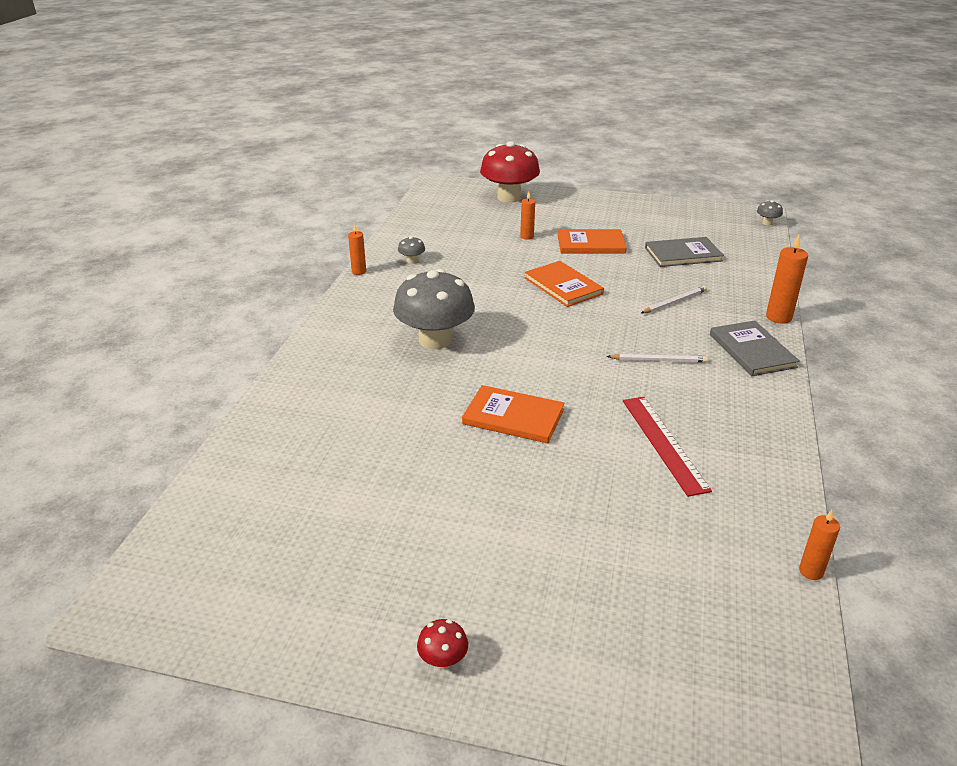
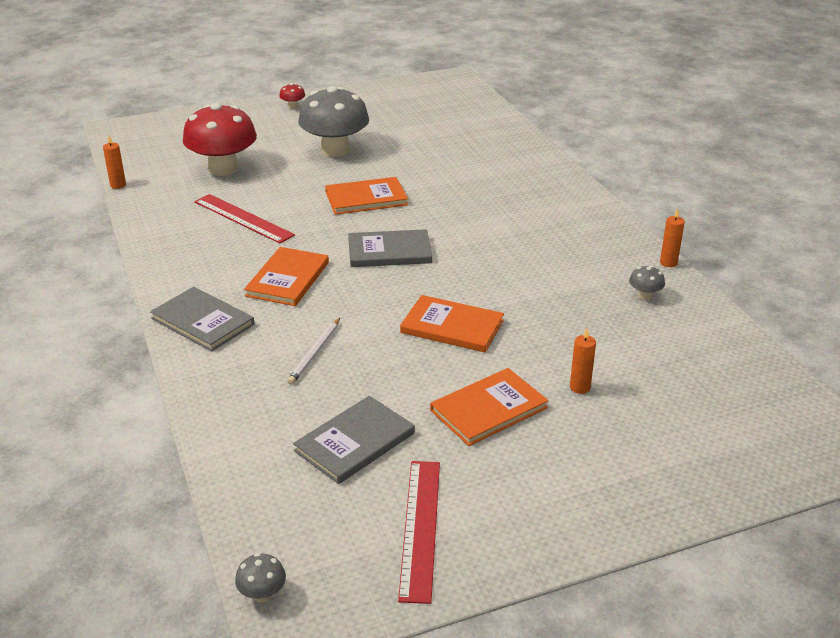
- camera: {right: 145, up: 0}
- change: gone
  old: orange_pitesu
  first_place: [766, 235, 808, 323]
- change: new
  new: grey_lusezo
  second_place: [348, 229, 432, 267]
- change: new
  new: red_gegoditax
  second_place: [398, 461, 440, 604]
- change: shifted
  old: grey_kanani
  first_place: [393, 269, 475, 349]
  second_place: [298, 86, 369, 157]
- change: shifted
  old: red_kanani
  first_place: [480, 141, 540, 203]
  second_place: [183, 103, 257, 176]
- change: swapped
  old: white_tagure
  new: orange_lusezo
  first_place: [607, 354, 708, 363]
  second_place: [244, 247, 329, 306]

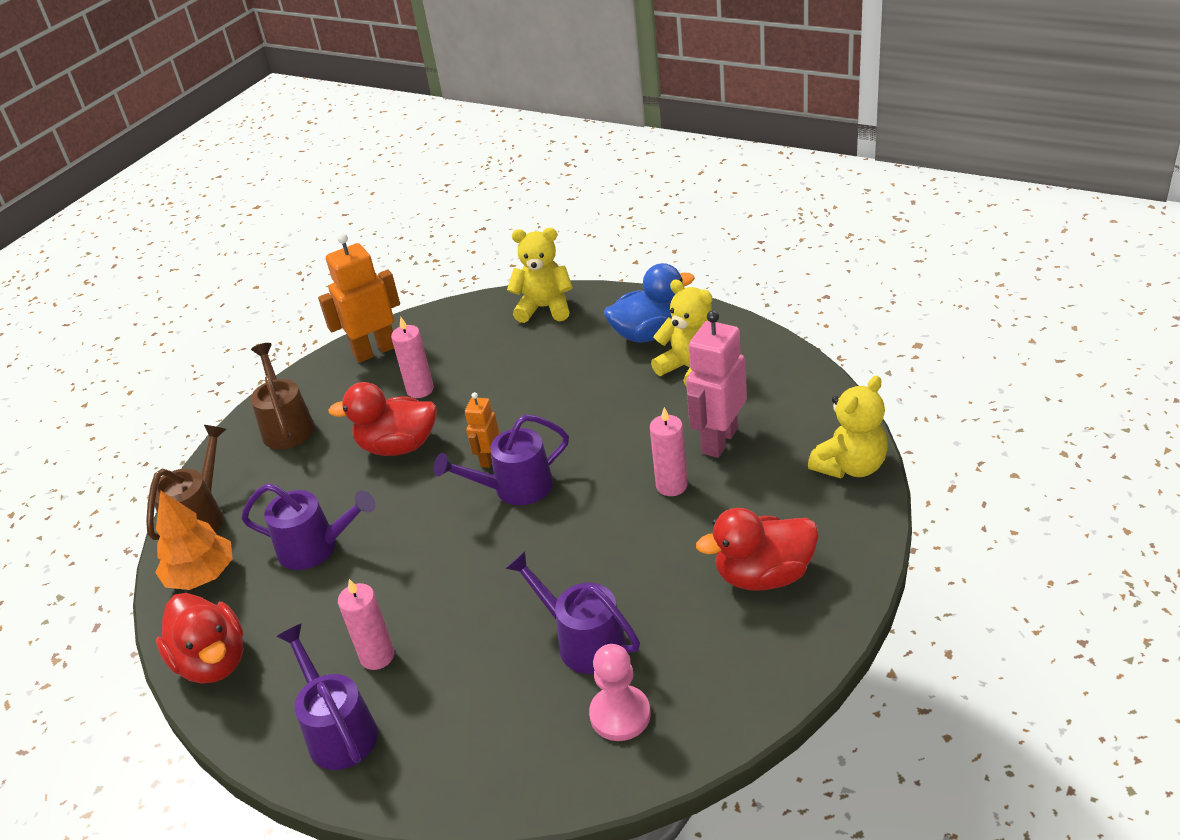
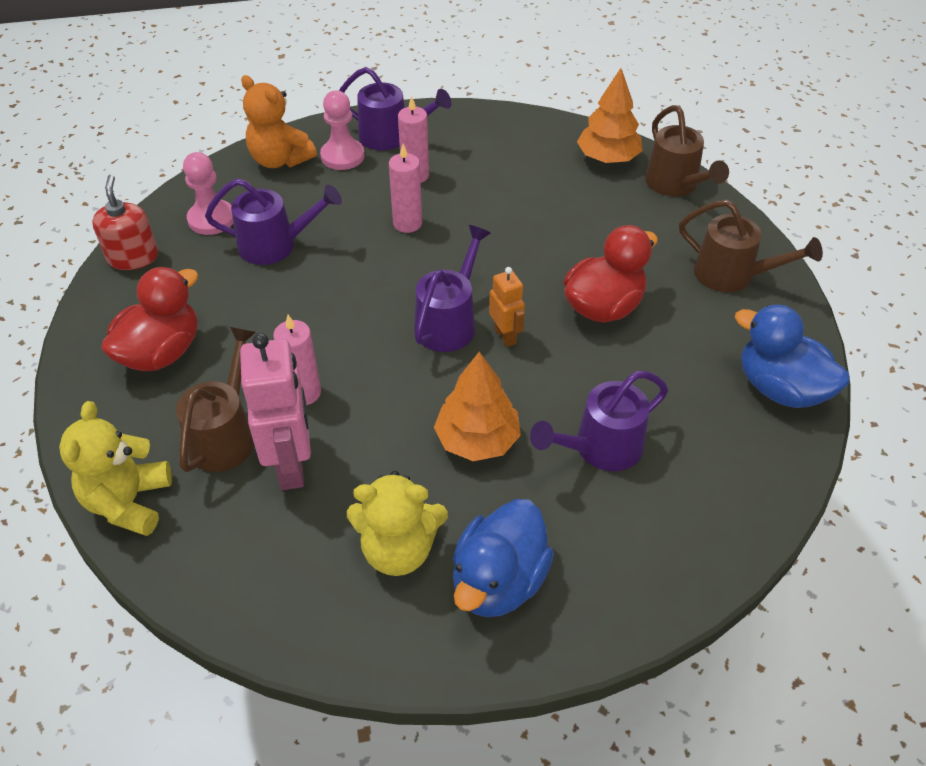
- camera: {right: 135, up: 10}
- change: gone
  old: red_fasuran
  first_place: [156, 593, 244, 683]
- change: gone
  old: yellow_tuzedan
  first_place: [507, 228, 573, 323]
- change: new
  new: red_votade
  second_place: [92, 175, 158, 270]
- change: new
  new: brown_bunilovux
  second_place: [176, 327, 256, 472]
- change: new
  new: orange_tuzedan
  second_place: [241, 75, 317, 168]
- change: new
  new: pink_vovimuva
  second_place: [320, 91, 365, 170]
- change: new
  new: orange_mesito
  second_place: [434, 352, 521, 461]
- change: shifted
  old: purple_bunilovux
  first_place: [241, 483, 376, 570]
  second_place: [530, 371, 668, 471]
- change: shifted
  old: pink_pitesu
  first_place: [391, 317, 434, 398]
  second_place: [389, 144, 422, 233]
- change: swapped
  old: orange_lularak
  new: blue_fasuran
  first_place: [318, 233, 400, 363]
  second_place: [735, 304, 850, 408]

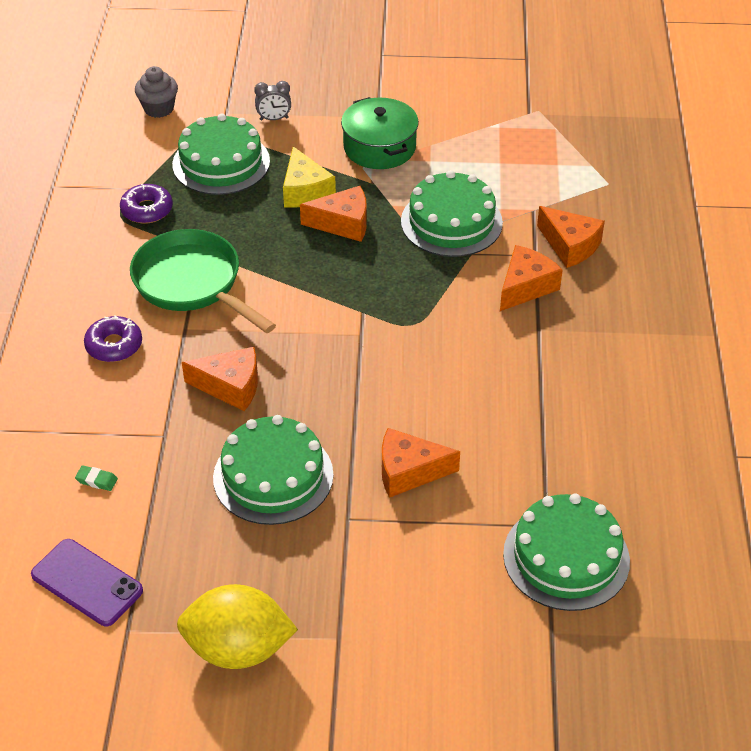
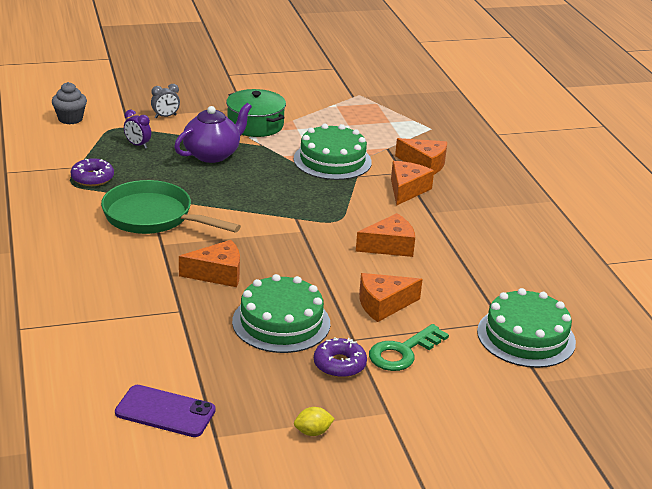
- camera: {right: -20, up: -15}
- change: gone
  old: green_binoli
  first_place: [75, 465, 118, 491]
- change: new
  new: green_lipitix
  second_place: [369, 324, 449, 371]
- change: shifted
  old: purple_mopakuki
  first_place: [84, 315, 142, 362]
  second_place: [314, 337, 367, 378]
- change: shifted
  old: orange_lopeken
  first_place: [300, 186, 367, 242]
  second_place: [356, 213, 415, 257]
- change: swapped
  old: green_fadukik
  new: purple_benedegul
  first_place: [172, 113, 270, 195]
  second_place: [124, 110, 151, 149]
- change: swapped
  old: yellow_lopeken
  new: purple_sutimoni
  first_place: [283, 146, 336, 208]
  second_place: [174, 103, 252, 163]
- change: scaled
  old: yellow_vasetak
  first_place: [177, 584, 298, 669]
  second_place: [294, 407, 335, 436]
  factor: 0.42

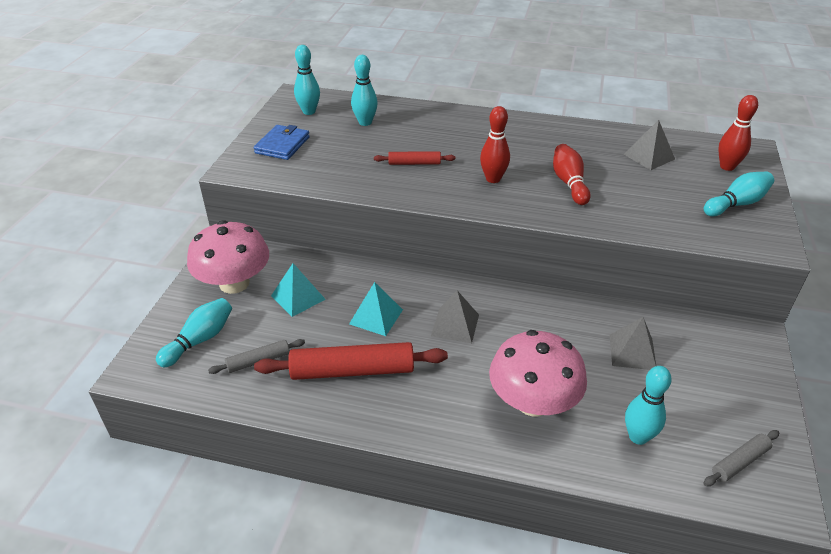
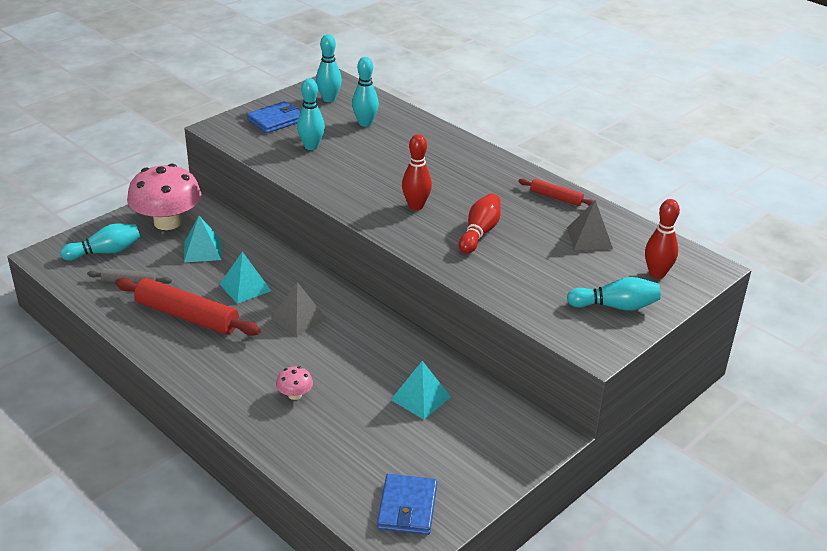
- camera: {right: 30, up: -5}
- change: shifted
  old: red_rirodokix
  first_place: [374, 151, 455, 165]
  second_place: [518, 179, 594, 206]
- change: shifted
  old: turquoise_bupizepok
  first_place: [625, 366, 672, 445]
  second_place: [297, 78, 325, 150]
- change: swapped
  old: grey_rirodokix
  new: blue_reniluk
  first_place: [704, 430, 779, 486]
  second_place: [377, 474, 437, 535]
- change: repainted
  old: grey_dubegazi
  new: turquoise_dubegazi
  first_place: [610, 317, 656, 370]
  second_place: [391, 361, 451, 419]
- change: scaled
  old: pink_kanani
  first_place: [489, 330, 587, 417]
  second_place: [276, 366, 313, 400]
  factor: 0.42

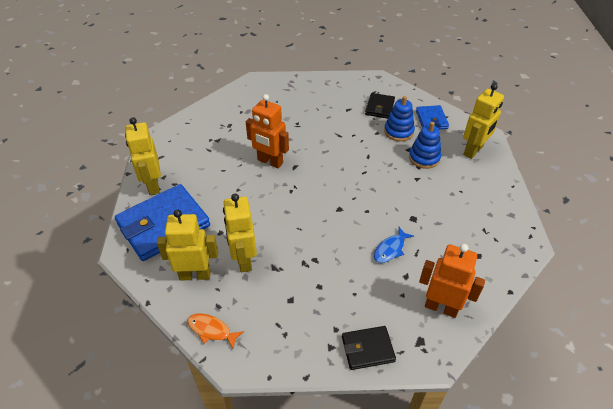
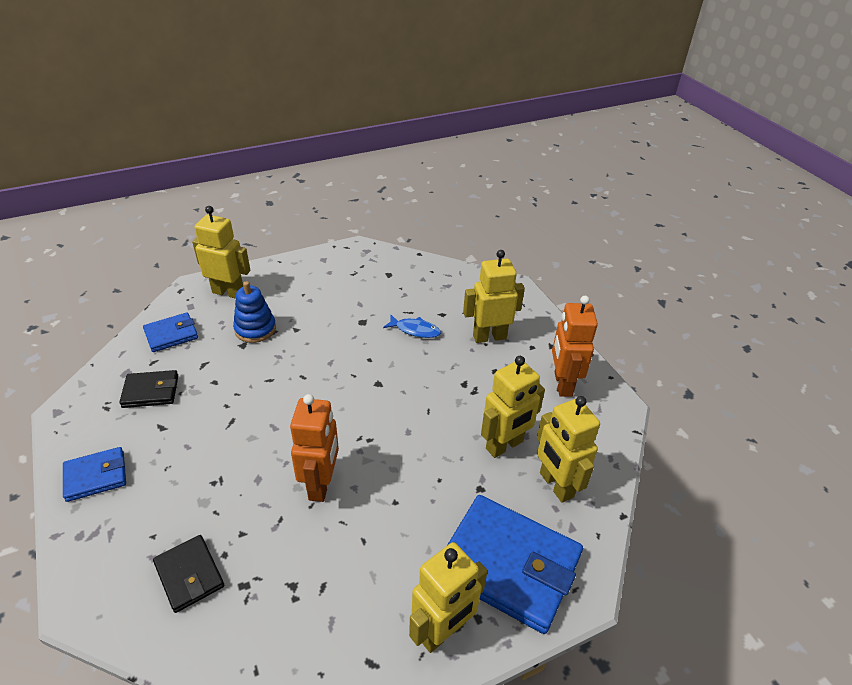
- camera: {right: -115, up: -5}
- change: gone
  old: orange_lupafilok
  first_place: [188, 313, 244, 349]
- change: gone
  old: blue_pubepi
  first_place: [384, 96, 415, 141]
- change: new
  new: blue_reniluk
  second_place: [63, 447, 126, 502]
- change: new
  new: yellow_lularak
  second_place: [463, 250, 525, 343]
- change: shifted
  old: black_reniluk
  first_place: [342, 326, 396, 370]
  second_place: [153, 535, 224, 613]
- change: shifted
  old: orange_lularak
  first_place: [419, 244, 485, 318]
  second_place: [552, 296, 598, 397]

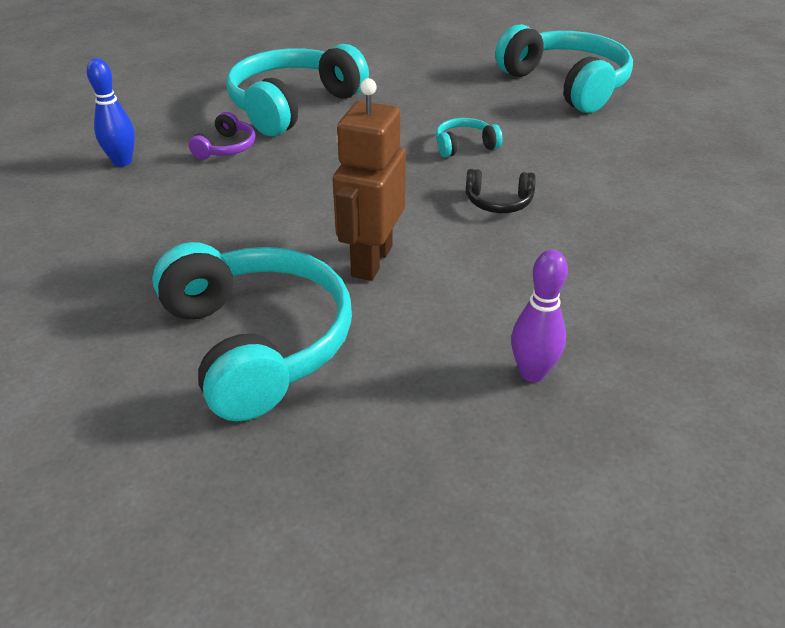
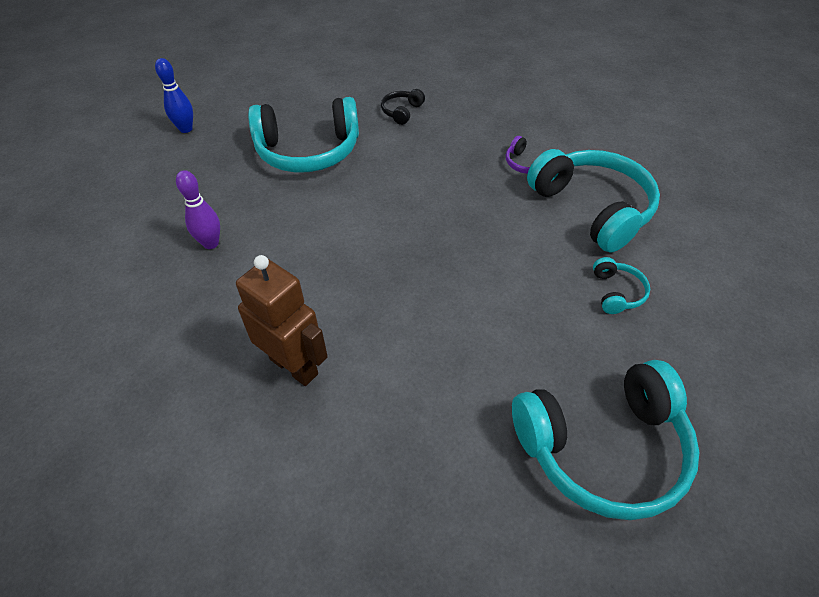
- camera: {right: 110, up: 10}
- change: shifted
  old: blue_bupizepok
  first_place: [87, 58, 135, 167]
  second_place: [155, 58, 193, 133]
- change: shifted
  old: brown_lularak
  first_place: [333, 78, 406, 281]
  second_place: [236, 255, 328, 386]
- change: shifted
  old: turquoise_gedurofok
  first_place: [436, 118, 502, 157]
  second_place: [593, 257, 650, 314]
- change: shifted
  old: black_gedurofok
  first_place: [465, 169, 536, 213]
  second_place: [381, 89, 425, 125]

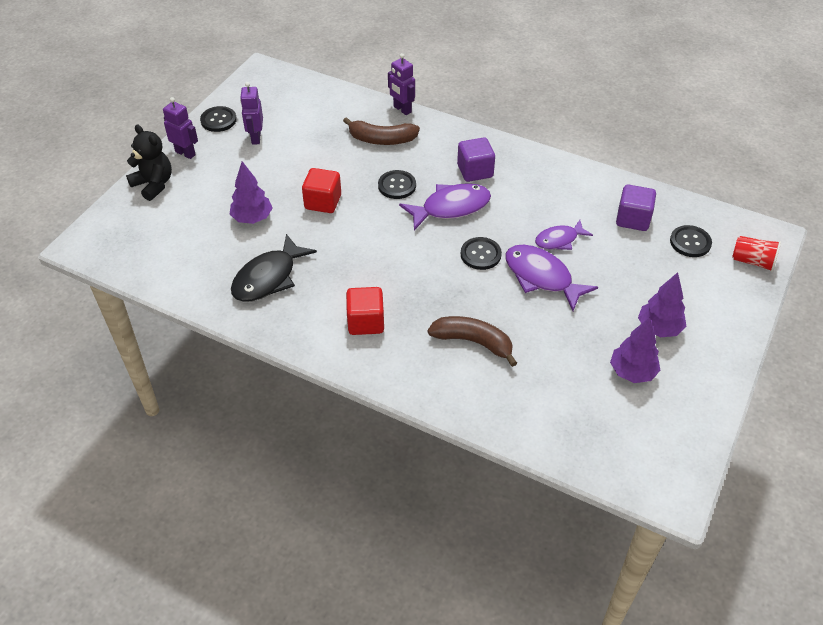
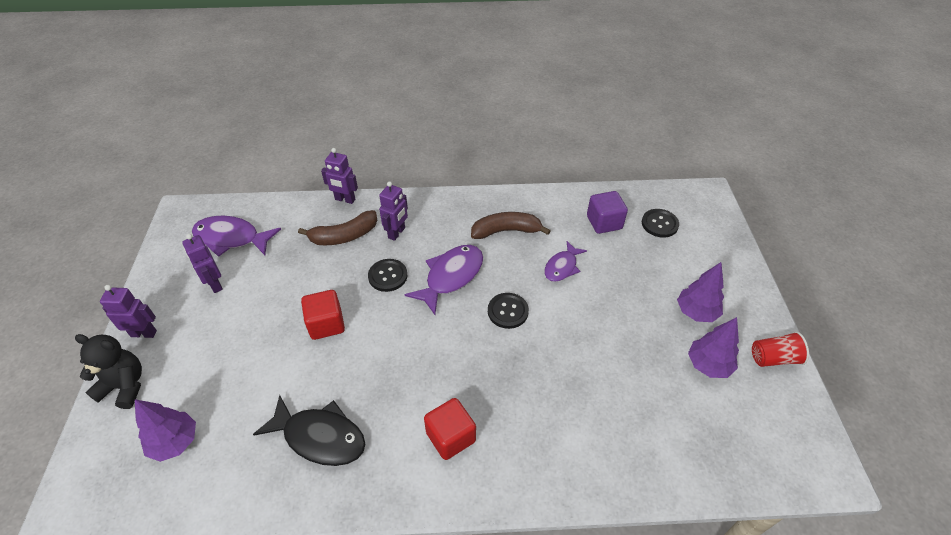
- camera: {right: -30, up: 0}
- change: gone
  old: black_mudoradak
  first_place: [200, 106, 237, 132]
- change: gone
  old: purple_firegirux
  first_place: [457, 137, 495, 182]
- change: new
  new: purple_lularak
  second_place: [379, 181, 408, 241]
- change: shifted
  old: purple_mesito
  first_place: [230, 161, 273, 224]
  second_place: [135, 399, 196, 462]
- change: shifted
  old: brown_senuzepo
  first_place: [428, 316, 517, 367]
  second_place: [471, 212, 551, 239]
- change: shifted
  old: purple_lupafilok
  first_place: [505, 245, 598, 311]
  second_place: [192, 215, 281, 257]
- change: shifted
  old: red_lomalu
  first_place: [732, 236, 781, 272]
  second_place: [752, 331, 809, 367]
- change: rotated
  old: black_lupafilok
  first_place: [231, 234, 317, 302]
  second_place: [253, 395, 365, 466]
  degrees: -75

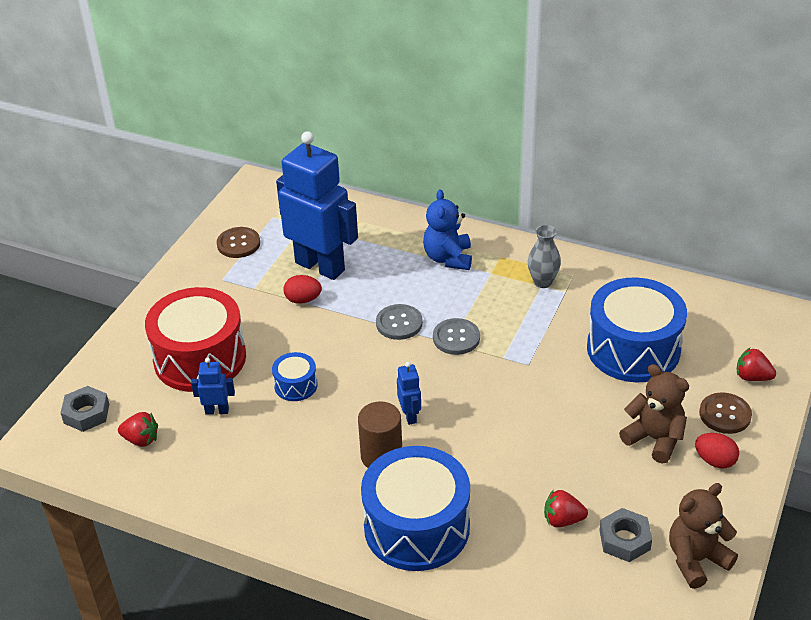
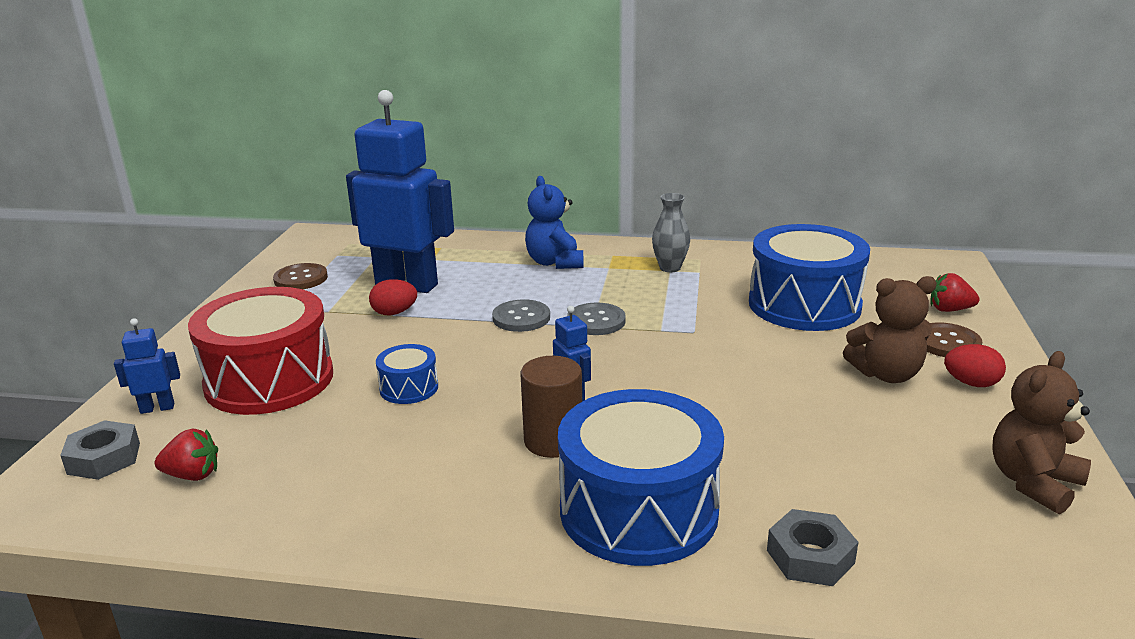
- camera: {right: -15, up: -15}
- change: gone
  old: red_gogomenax
  first_place: [544, 489, 588, 528]
- change: shifted
  old: blue_lularak
  first_place: [191, 358, 235, 415]
  second_place: [114, 318, 180, 414]
- change: shifted
  old: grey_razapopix
  first_place: [600, 508, 652, 562]
  second_place: [767, 509, 858, 586]
- change: rotated
  old: brown_tuzedan
  first_place: [619, 364, 689, 464]
  second_place: [843, 276, 937, 383]
  degrees: 150

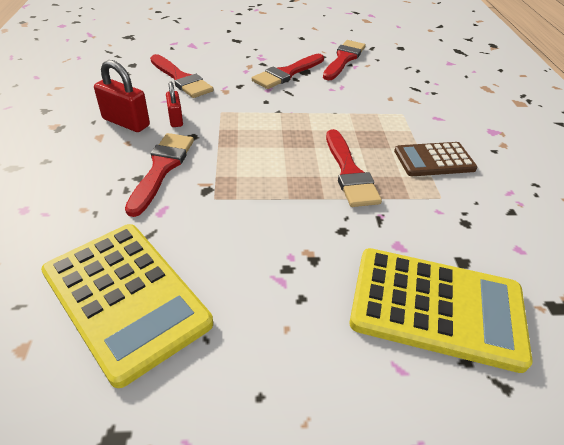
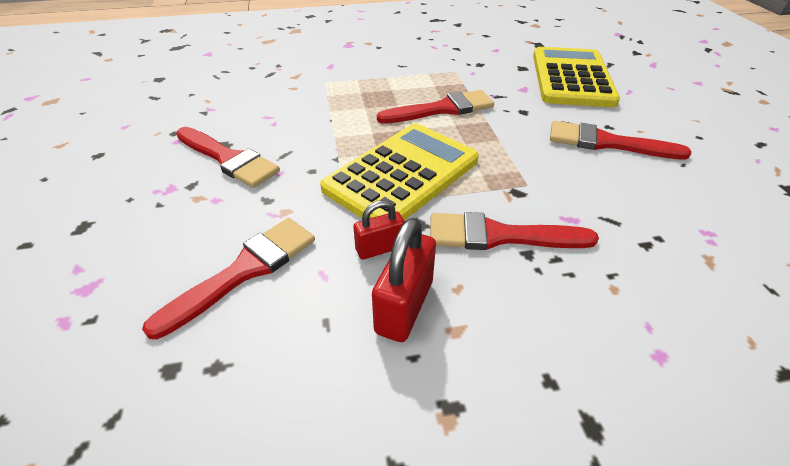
- camera: {right: -95, up: 0}
- change: gone
  old: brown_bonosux
  first_place: [394, 142, 477, 176]
- change: shifted
  old: yellow_bonosux
  first_place: [41, 224, 213, 388]
  second_place: [320, 123, 479, 221]
- change: shifted
  old: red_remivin
  first_place: [323, 40, 366, 80]
  second_place: [550, 121, 691, 160]

